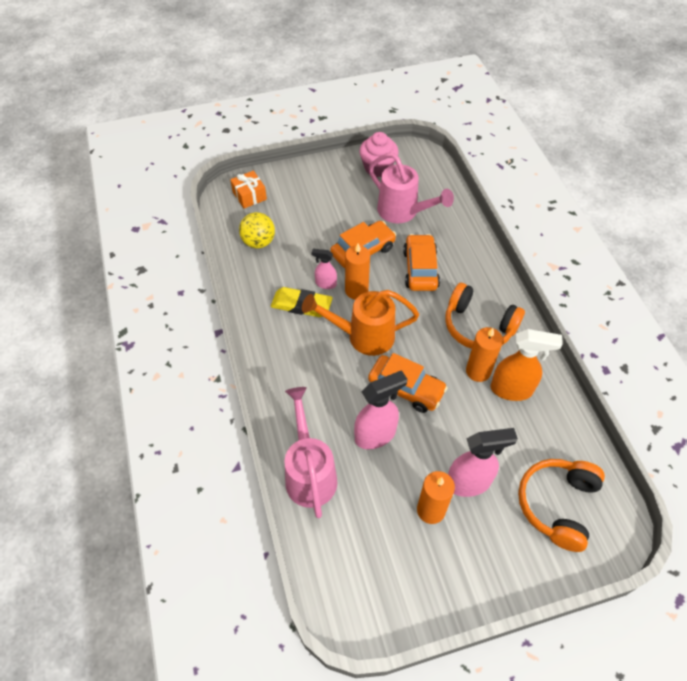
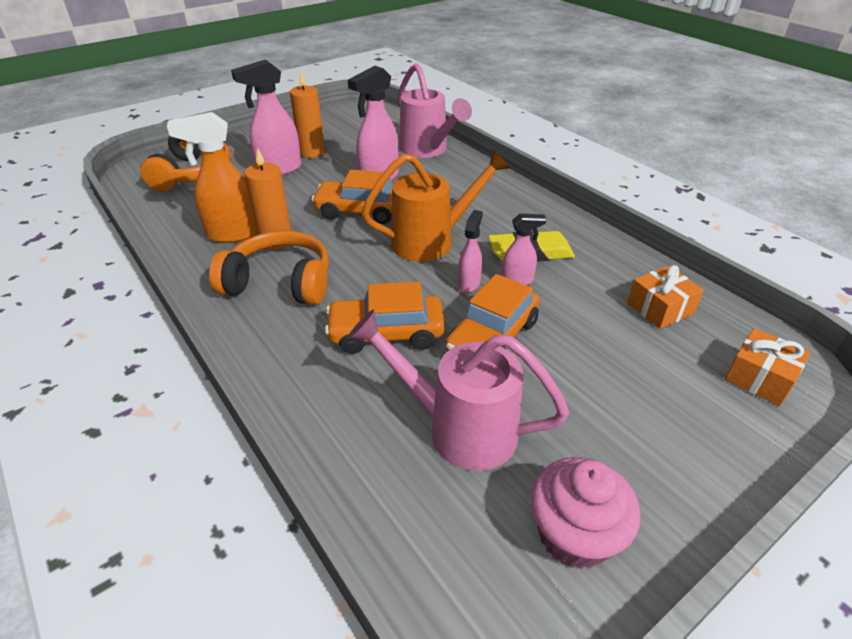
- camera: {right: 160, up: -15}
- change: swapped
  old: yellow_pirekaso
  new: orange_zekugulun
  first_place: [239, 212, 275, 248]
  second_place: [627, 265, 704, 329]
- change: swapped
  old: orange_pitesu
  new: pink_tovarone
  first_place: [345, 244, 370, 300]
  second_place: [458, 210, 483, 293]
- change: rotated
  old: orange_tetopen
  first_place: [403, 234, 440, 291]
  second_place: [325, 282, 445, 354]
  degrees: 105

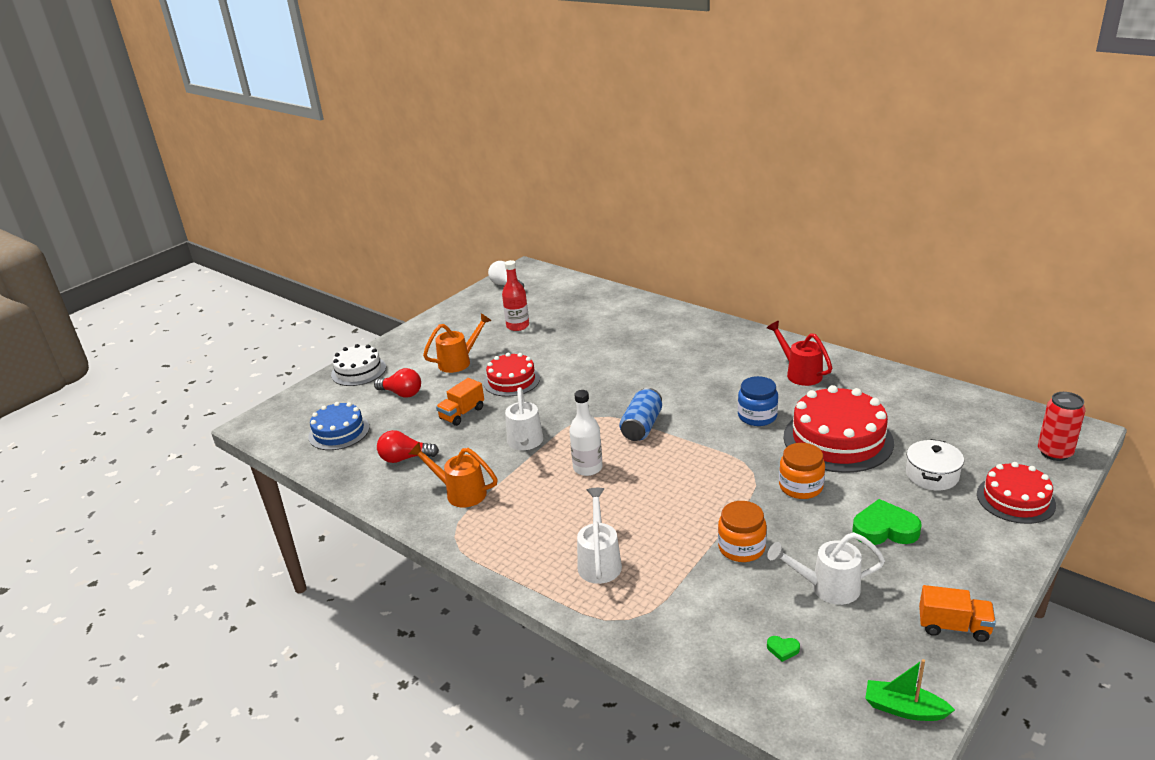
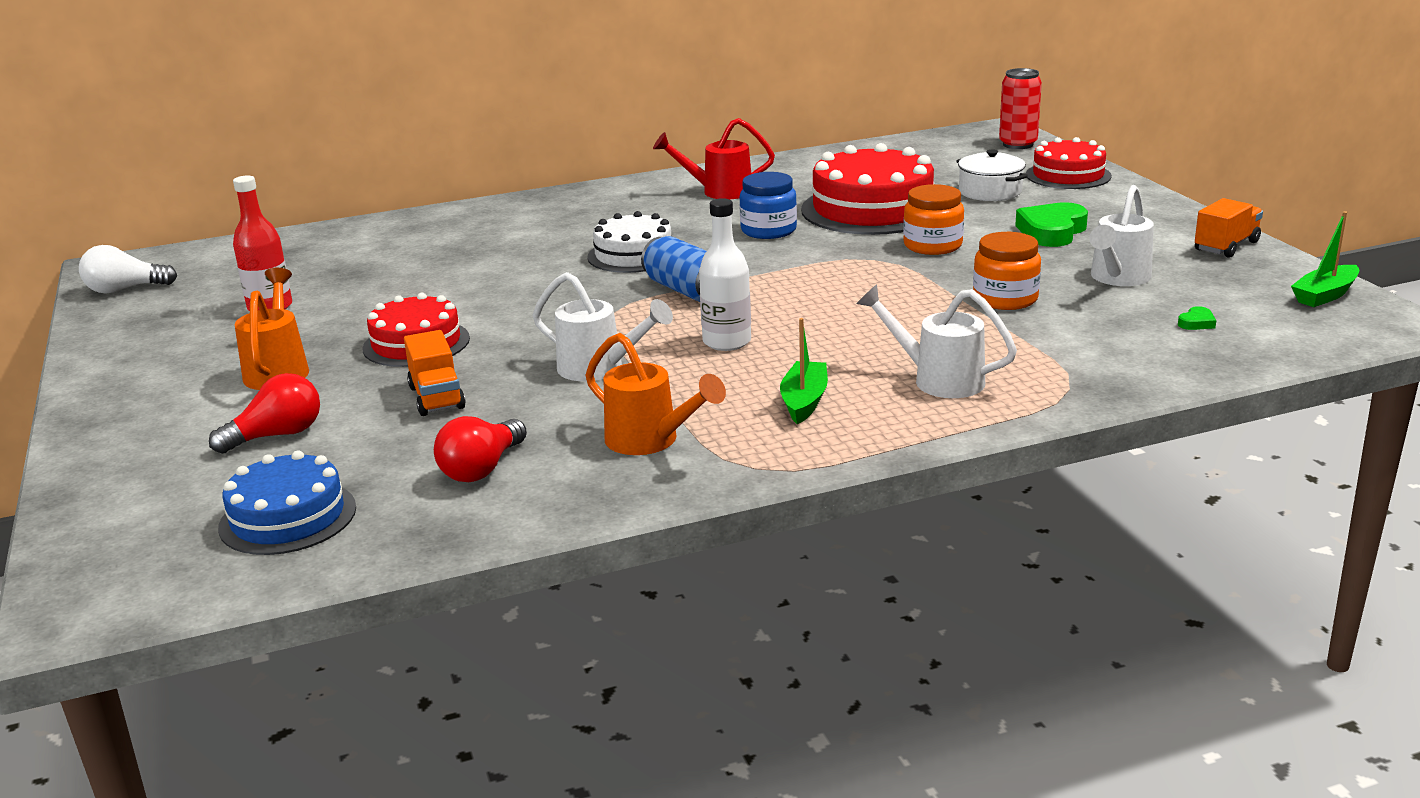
- camera: {right: -60, up: -5}
- change: new
  new: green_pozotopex
  second_place: [780, 318, 828, 424]
- change: shifted
  old: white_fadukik
  first_place: [331, 344, 386, 386]
  second_place: [587, 211, 672, 273]
- change: rotated
  old: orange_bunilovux
  first_place: [409, 442, 498, 507]
  second_place: [585, 333, 726, 455]
  degrees: -105

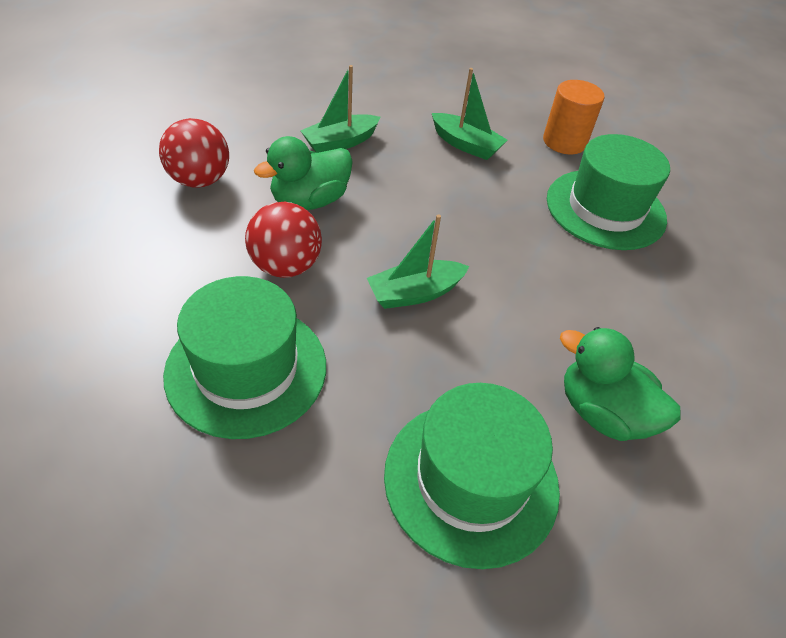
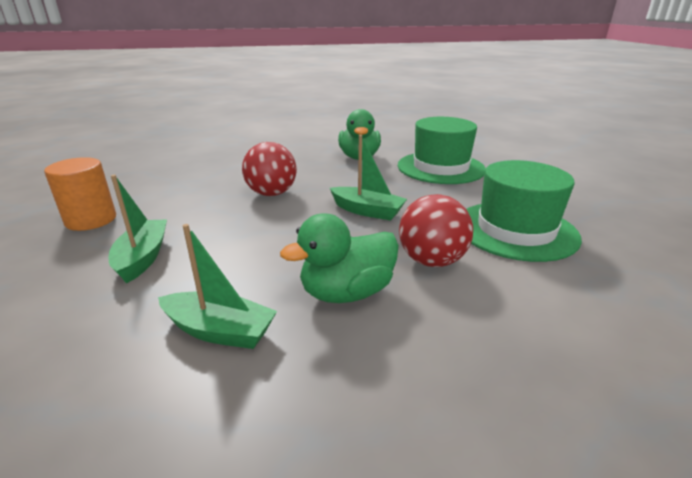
- camera: {right: -125, up: -20}
- change: gone
  old: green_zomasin
  first_place: [547, 134, 670, 250]
- change: shifted
  old: red_pirekaso
  first_place: [159, 118, 229, 188]
  second_place: [242, 142, 297, 196]
- change: rotated
  old: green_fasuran
  first_place: [254, 136, 353, 210]
  second_place: [280, 213, 399, 303]
  degrees: 135

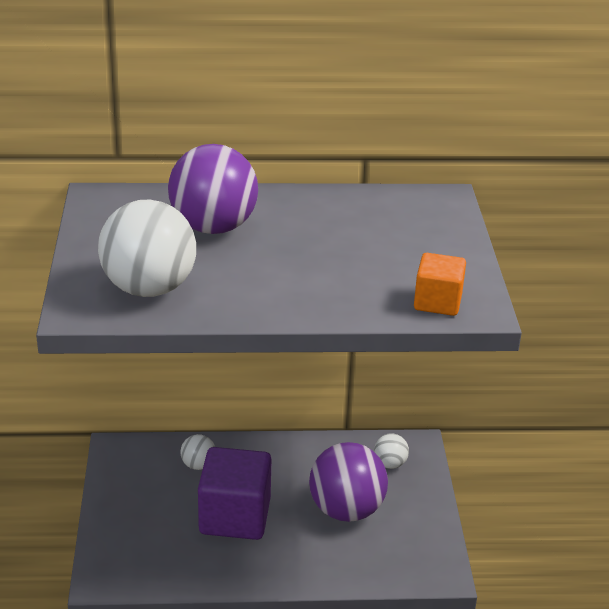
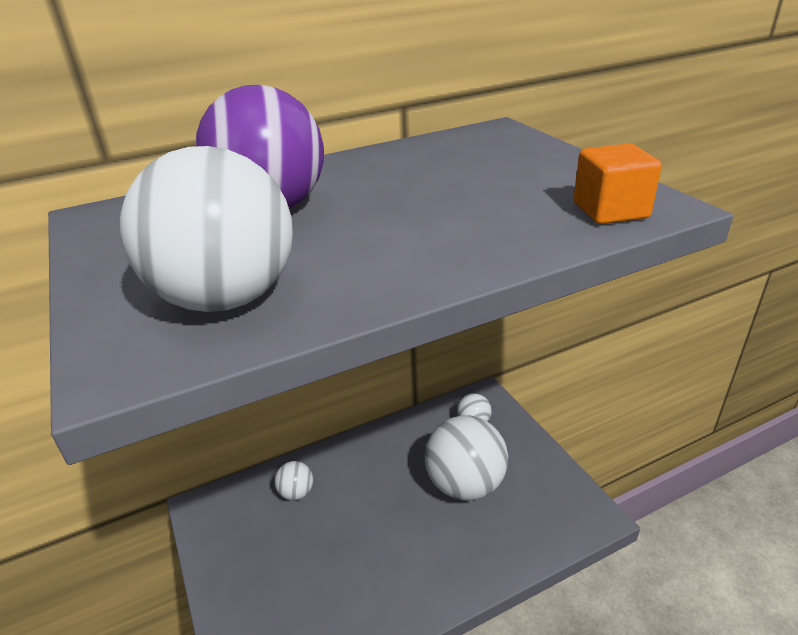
- camera: {right: -20, up: 0}
- change: gone
  old: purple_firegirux
  first_place: [198, 447, 272, 540]
- change: repainted
  old: purple_pirekaso
  new: white_pirekaso
  first_place: [309, 442, 388, 522]
  second_place: [425, 415, 508, 500]

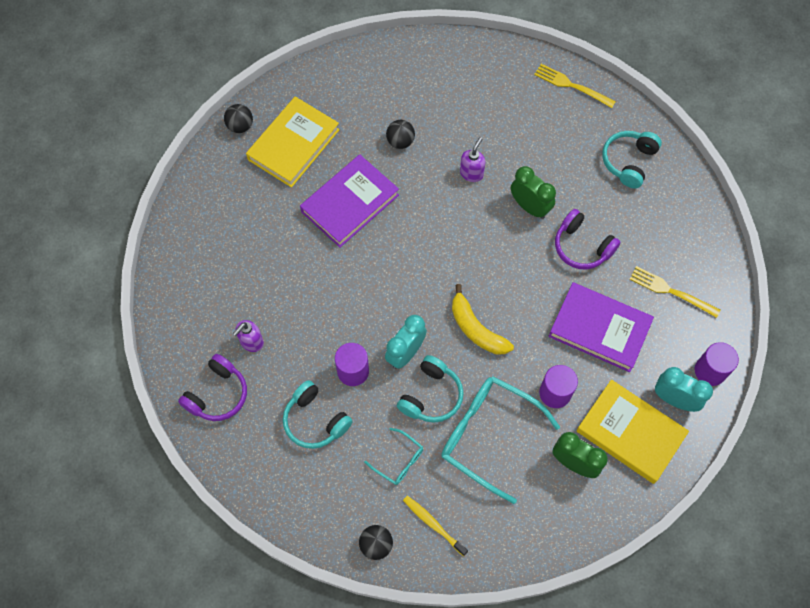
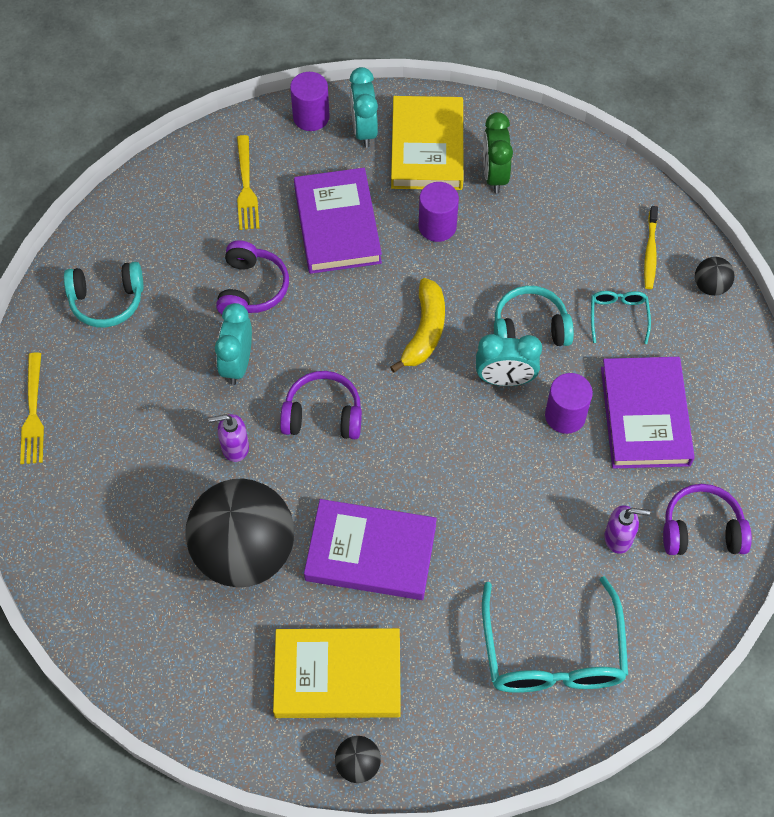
- camera: {right: -125, up: -5}
- change: new
  new: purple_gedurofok
  second_place: [280, 371, 362, 439]
- change: shifted
  old: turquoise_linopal
  first_place: [441, 376, 560, 504]
  second_place: [482, 576, 628, 693]
- change: swapped
  old: turquoise_gedurofok
  new: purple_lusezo
  first_place: [283, 380, 352, 449]
  second_place: [601, 357, 695, 469]
- change: repainted
  old: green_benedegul
  new: turquoise_benedegul
  first_place: [511, 166, 556, 219]
  second_place: [215, 303, 252, 385]
- change: scaled
  old: black_pirekaso
  first_place: [386, 120, 415, 149]
  second_place: [185, 479, 294, 587]
  factor: 2.48

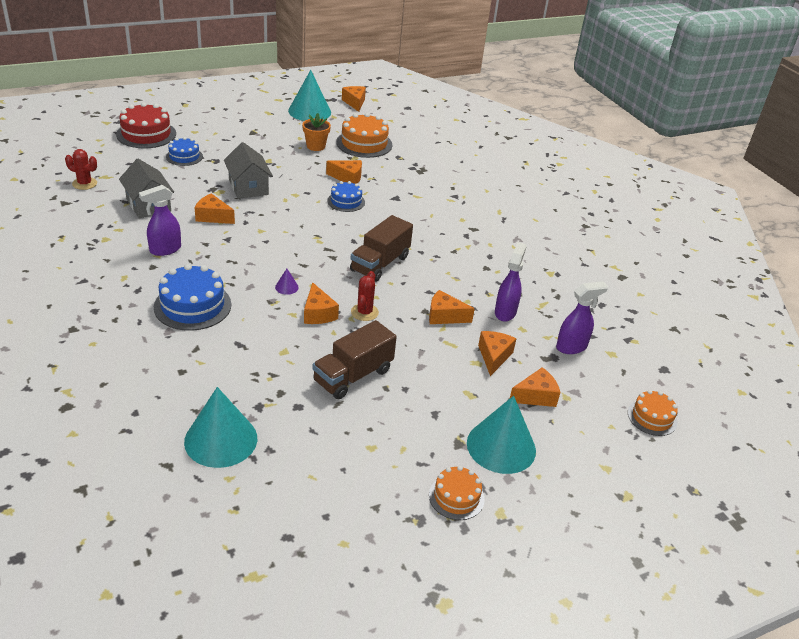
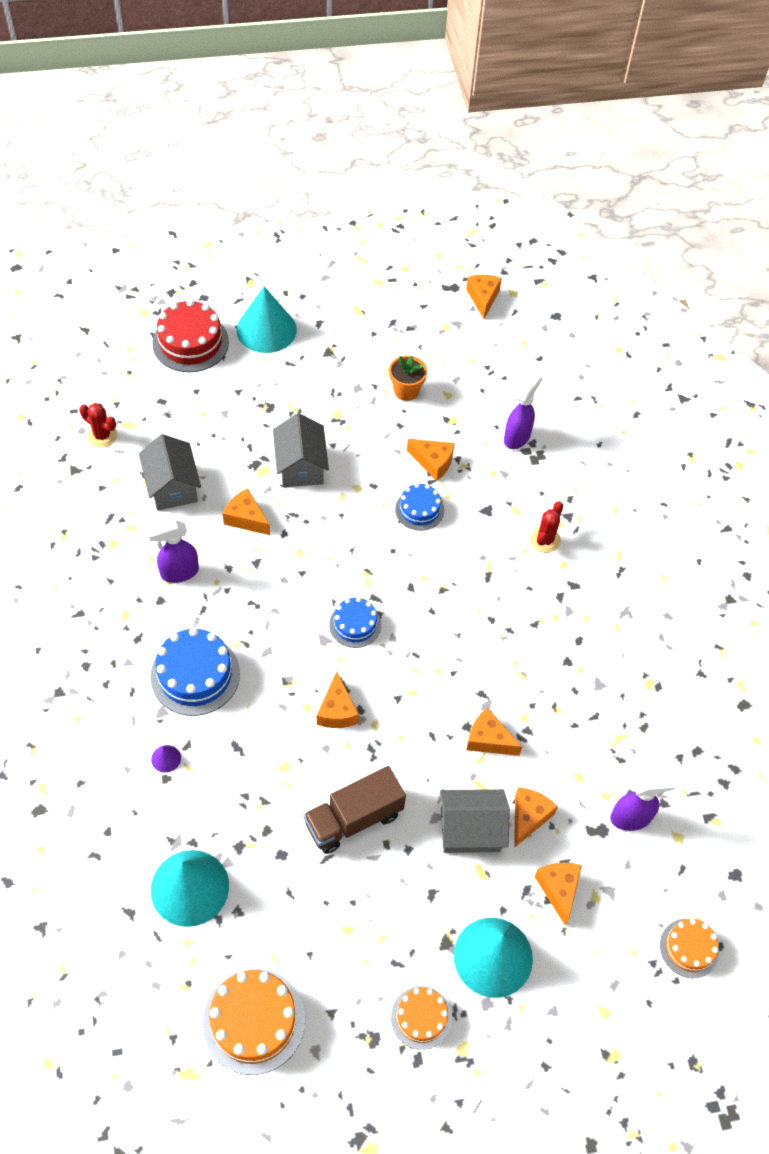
- camera: {right: 15, up: 20}
- change: gone
  old: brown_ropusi
  first_place: [350, 215, 413, 282]
- change: new
  new: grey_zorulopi
  second_place: [440, 789, 510, 853]
- change: shifted
  old: blue_fadukik
  first_place: [166, 137, 203, 166]
  second_place: [329, 597, 381, 648]
- change: shifted
  old: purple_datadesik
  first_place: [275, 269, 299, 295]
  second_place: [151, 745, 181, 773]
- change: shifted
  old: turquoise_datadesik
  first_place: [288, 70, 331, 121]
  second_place: [236, 286, 297, 353]
- change: shifted
  old: orange_fadukik
  first_place: [336, 113, 392, 158]
  second_place: [202, 969, 305, 1075]
- change: shifted
  old: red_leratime
  first_place: [351, 271, 379, 321]
  second_place: [530, 501, 563, 553]
- change: shifted
  old: purple_tovarone
  first_place: [495, 242, 527, 322]
  second_place: [504, 372, 542, 449]
- change: rotated
  old: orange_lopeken
  first_place: [510, 367, 560, 407]
  second_place: [534, 862, 582, 925]
  degrees: -90

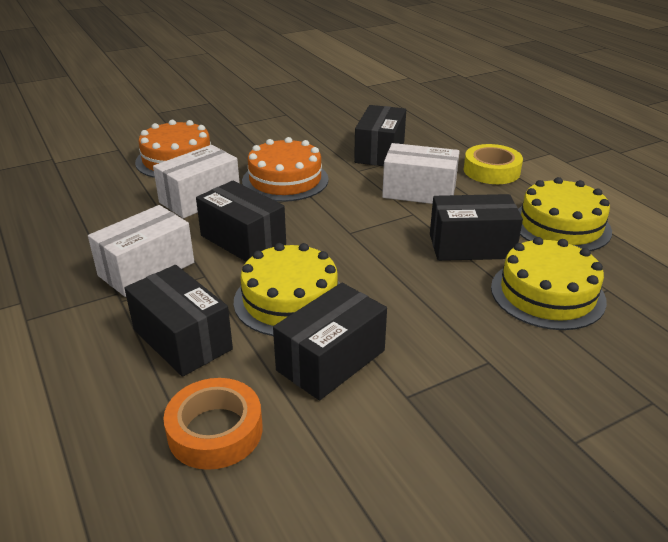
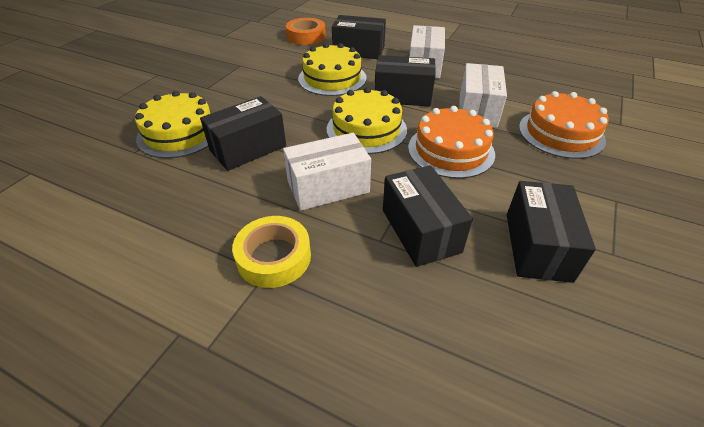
- camera: {right: 145, up: 10}
- change: shifted
  old: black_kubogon
  first_place: [273, 283, 387, 401]
  second_place: [507, 181, 596, 283]
- change: shifted
  old: yellow_fadukik
  first_place: [518, 177, 612, 251]
  second_place: [327, 87, 407, 154]

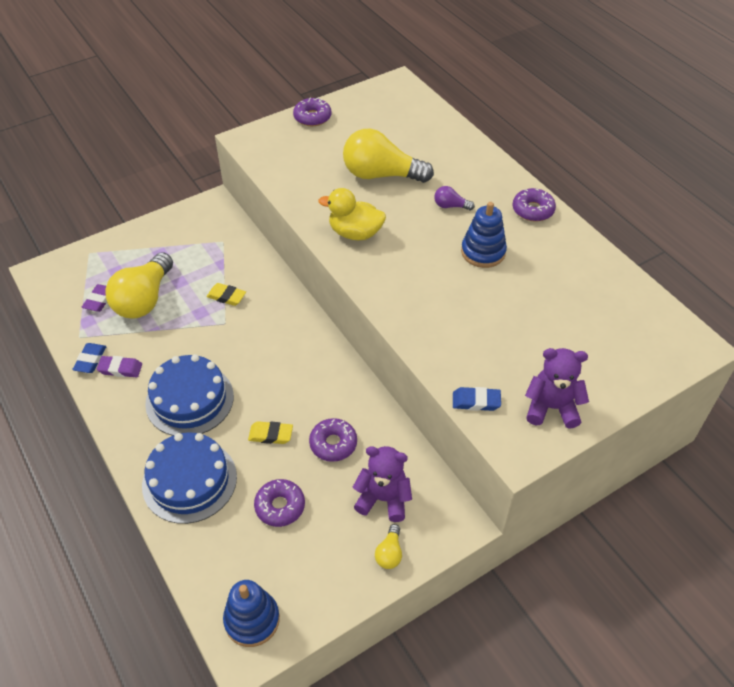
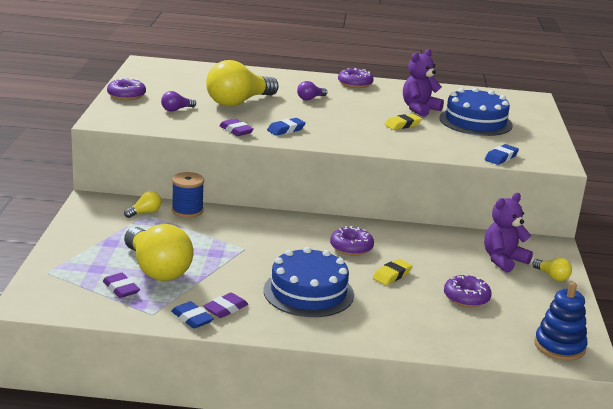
- camera: {right: -55, up: -25}
- change: gone
  old: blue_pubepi
  first_place: [461, 202, 507, 268]
- change: new
  new: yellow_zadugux
  second_place: [124, 191, 161, 218]
- change: new
  new: purple_zadugux
  second_place: [161, 91, 196, 112]
- change: new
  new: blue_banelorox
  second_place: [172, 172, 204, 218]
- change: new
  new: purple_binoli
  second_place: [219, 119, 254, 136]
- change: shifted
  old: blue_fadukik
  first_place: [142, 433, 237, 524]
  second_place: [439, 87, 513, 136]
- change: shifted
  old: yellow_binoli
  first_place: [206, 283, 246, 306]
  second_place: [384, 114, 422, 130]
- change: shifted
  old: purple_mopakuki
  first_place: [309, 418, 357, 462]
  second_place: [330, 226, 374, 256]
- change: shifted
  old: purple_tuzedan
  first_place: [525, 348, 589, 429]
  second_place: [403, 49, 444, 117]
- change: swapped
  old: yellow_fasuran
  new: blue_binoli
  first_place: [318, 188, 386, 240]
  second_place: [267, 118, 306, 136]

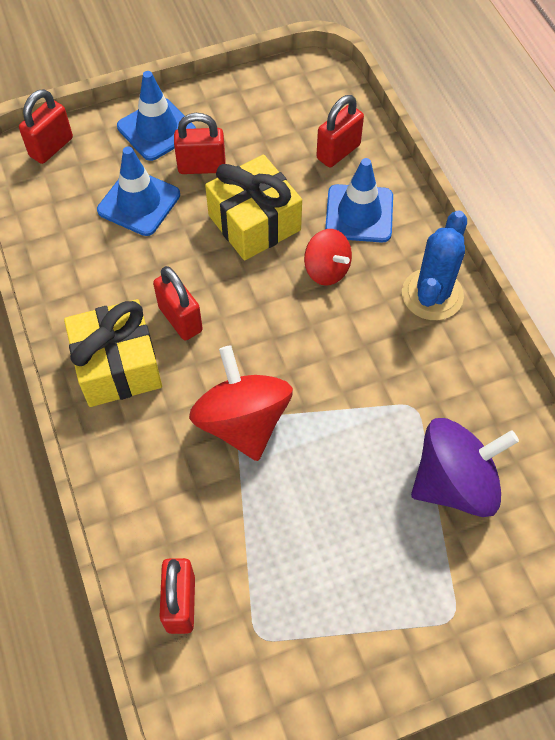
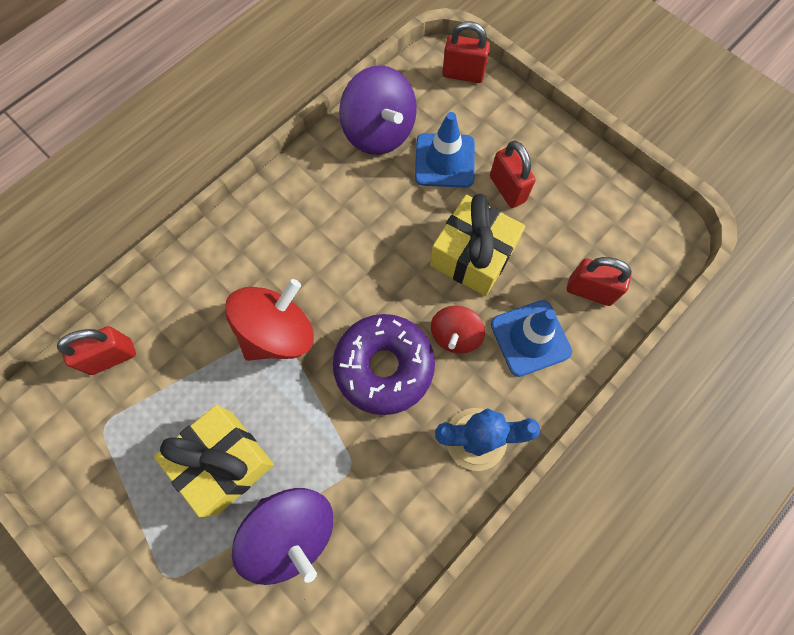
- camera: {right: 65, up: 10}
- change: gone
  old: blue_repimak
  first_place: [117, 71, 196, 161]
- change: gone
  old: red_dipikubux
  first_place: [153, 266, 203, 340]
- change: new
  new: purple_mopakuki
  second_place: [333, 314, 435, 415]
- change: new
  new: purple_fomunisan
  second_place: [339, 66, 417, 155]
- change: shifted
  old: yellow_zekugulun
  first_place: [64, 299, 162, 407]
  second_place: [154, 405, 274, 517]

